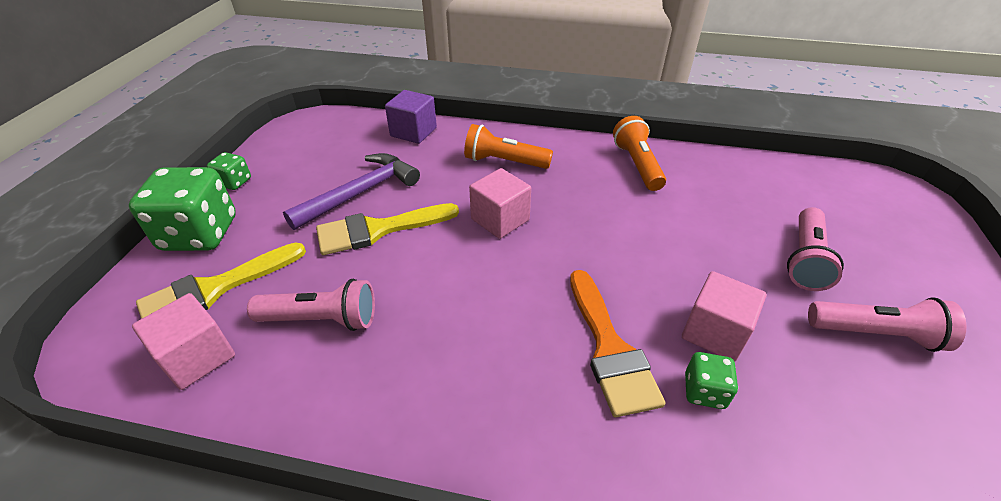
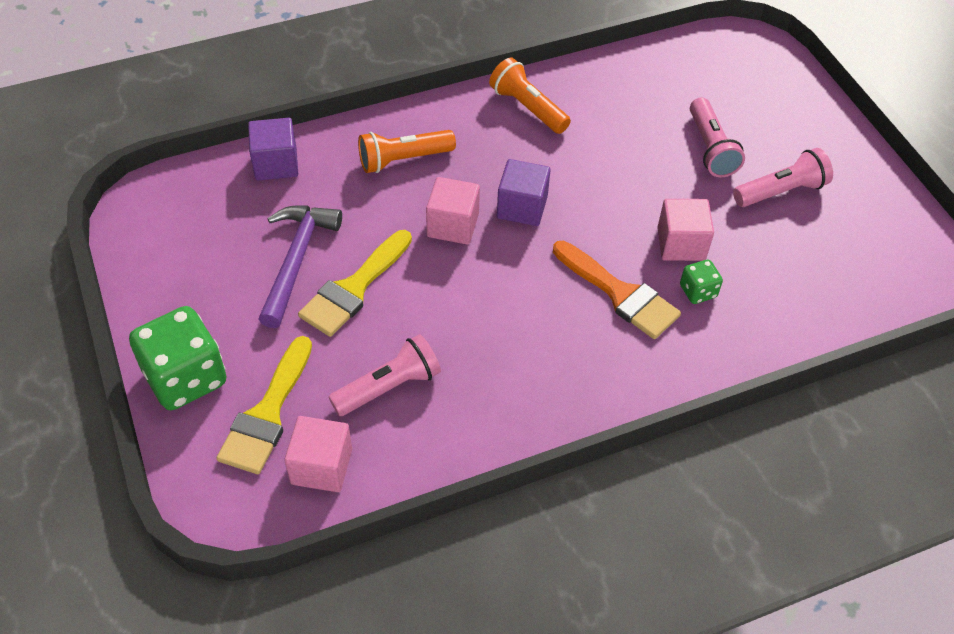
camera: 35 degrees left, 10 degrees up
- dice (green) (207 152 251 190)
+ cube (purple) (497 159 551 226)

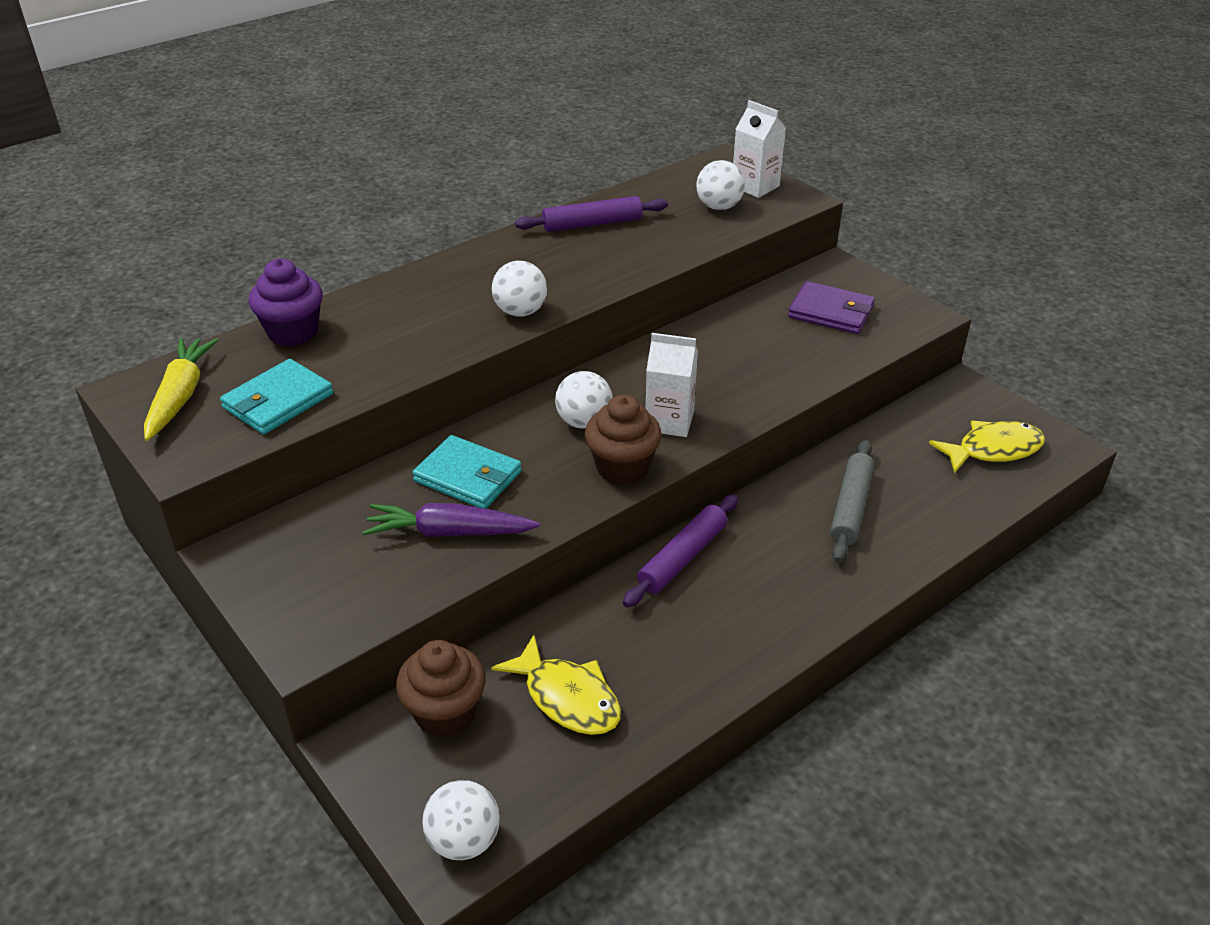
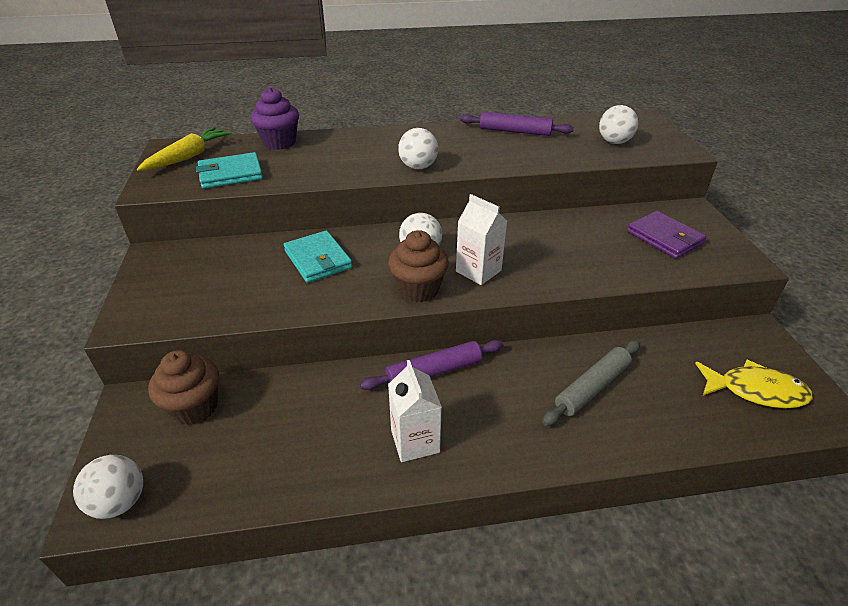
camera: 30 degrees right, 0 degrees up
- carrot (purple) (363 503 540 537)
- fish (yellow) (491 635 621 735)
~ carton (white) (733 100 786 198) to (388 360 442 462)

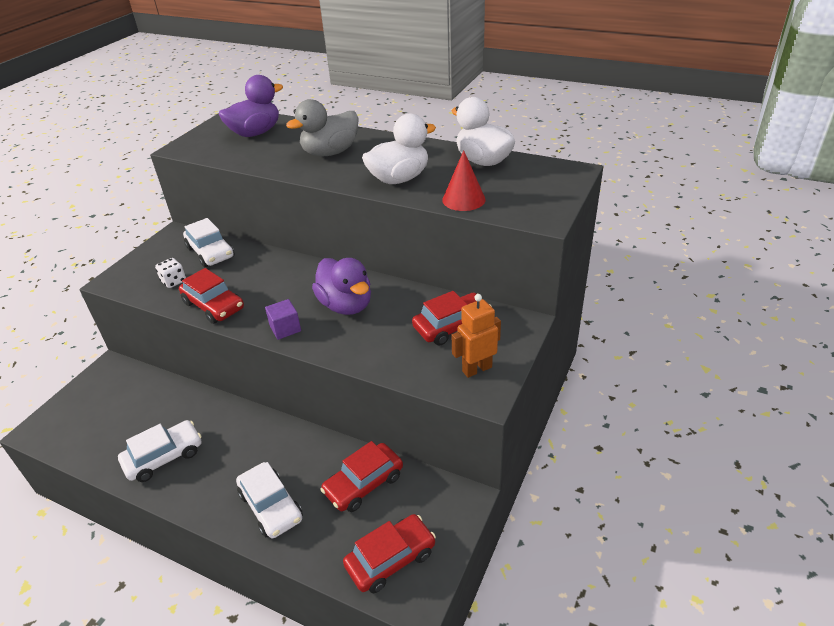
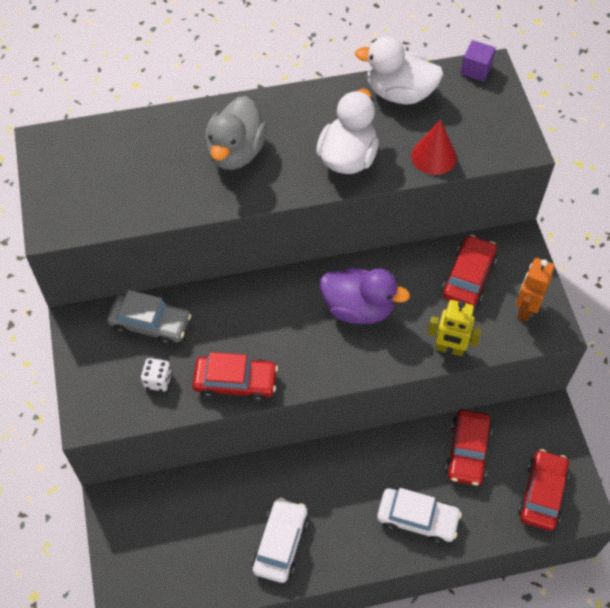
camera: 40 degrees left, 20 degrees up
~ car (white) (183 218 234 267) to car (grey) (107 290 191 346)
- duck (purple) (219 75 283 137)
~ cube (purple) (265 299 301 340) to (461 40 496 82)
+ robot (yellow) (428 300 482 356)

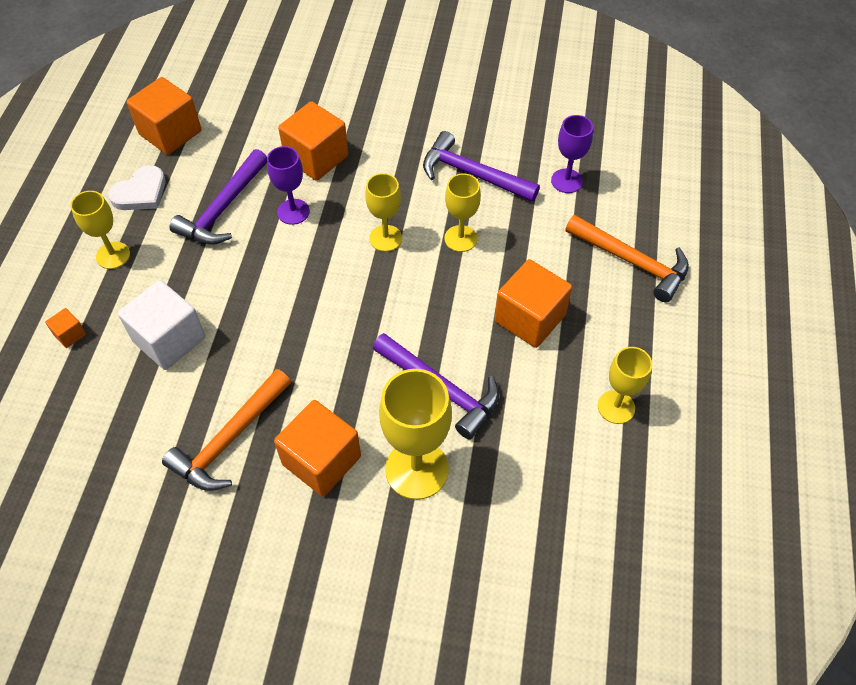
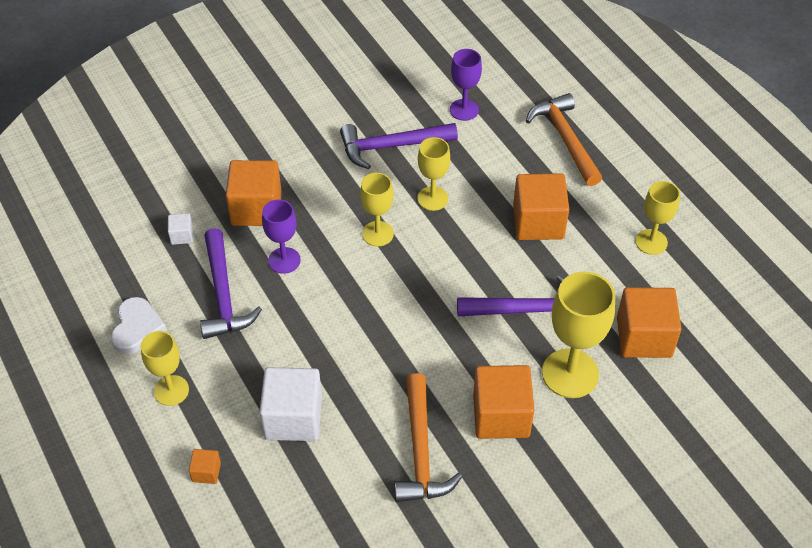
camera: 40 degrees left, 5 degrees down
~ cube (orange) (127 77 201 155) to (617 287 682 358)
~ hammer (orange) (565 215 689 302) = (526 93 602 186) 105 degrees counterclockwise
+ cube (white) (168 213 193 245)

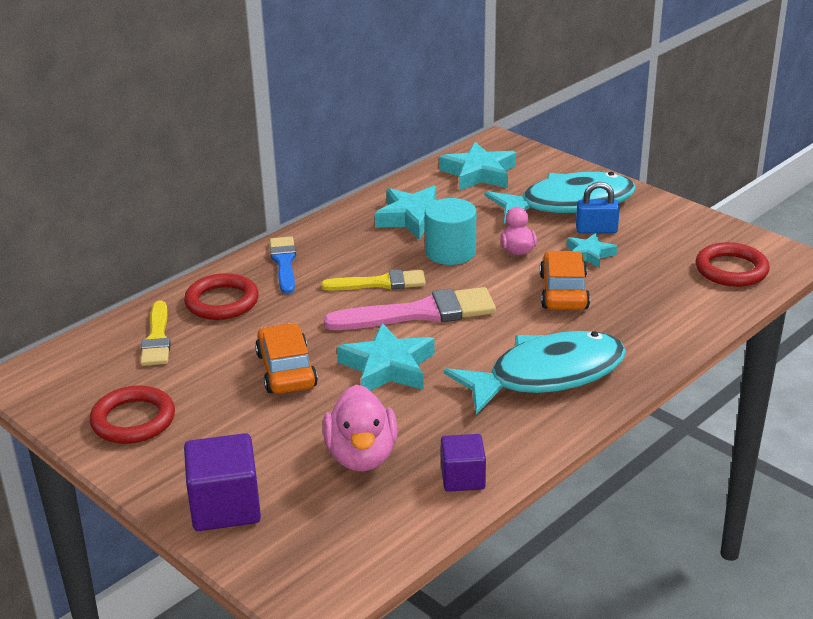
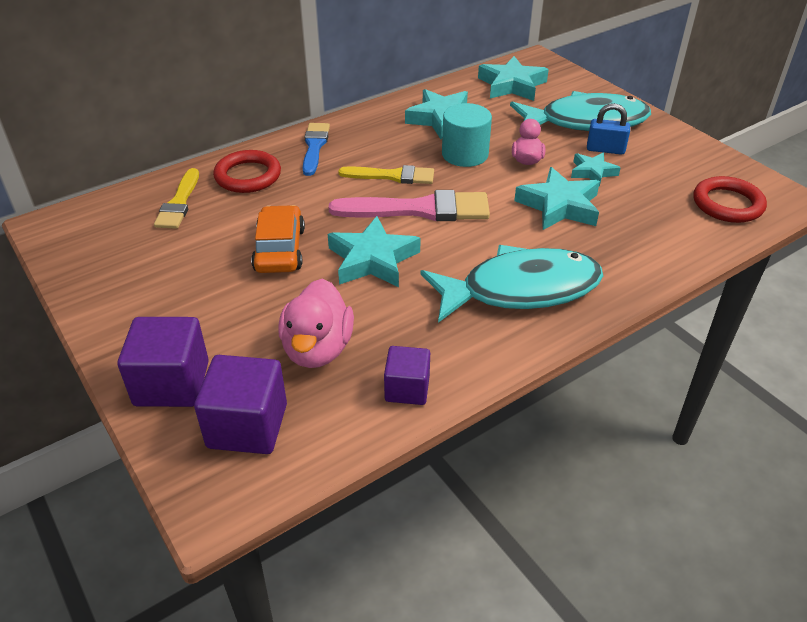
camera: 10 degrees right, 10 degrees up
- ring (red) (90 386 175 444)
~ car (orange) (540 251 590 310) to star (turquoise) (514 167 600 230)
+ cube (purple) (194 355 287 454)

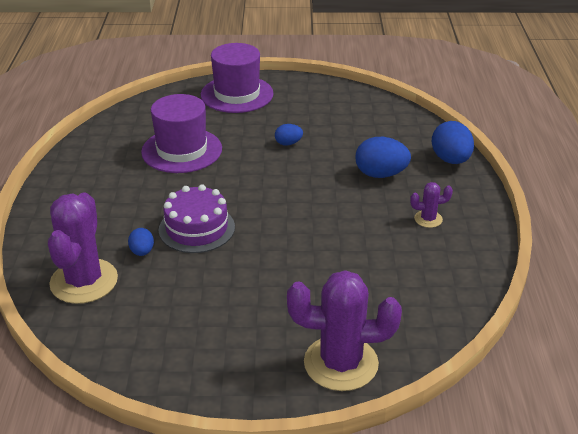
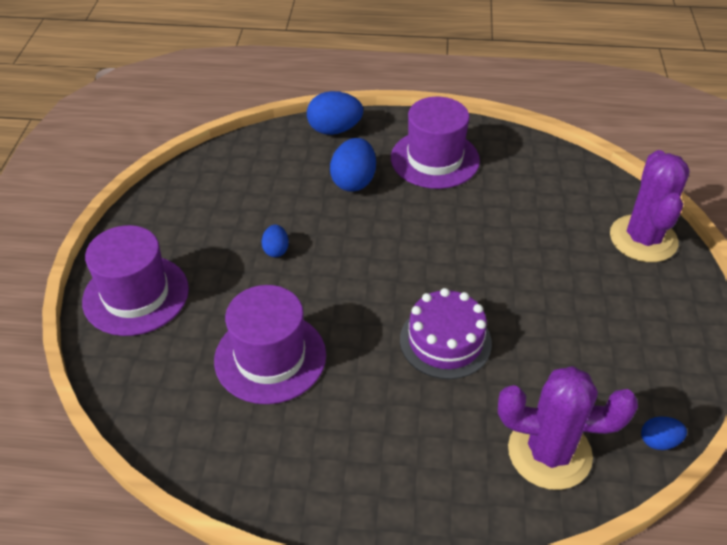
camera: 85 degrees left, 10 degrees up
~ egg (blue) (128 228 154 256) to (641 417 687 450)
~ cactus (purple) (410 182 453 228) to hat (purple) (391 97 480 189)

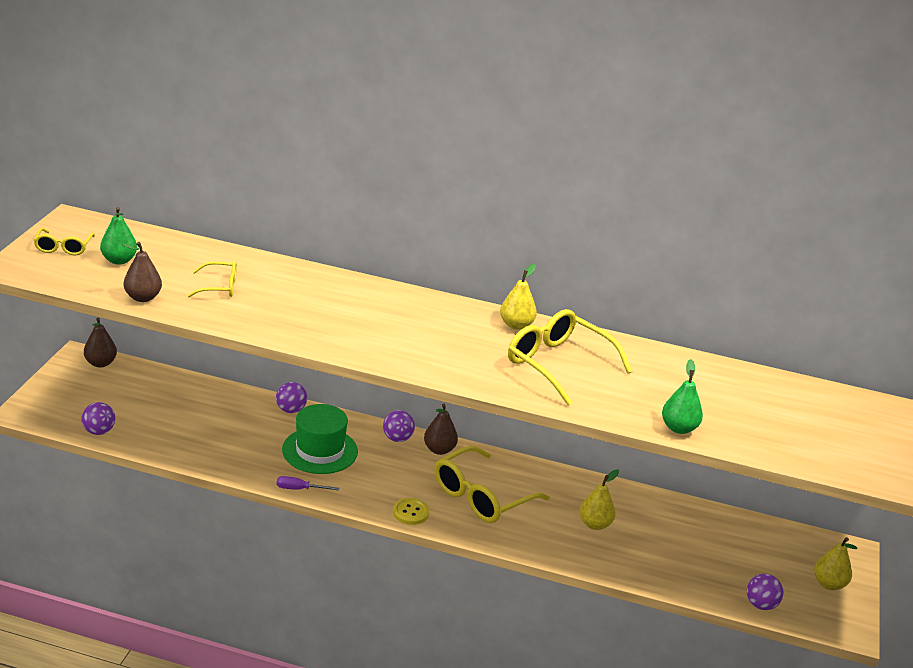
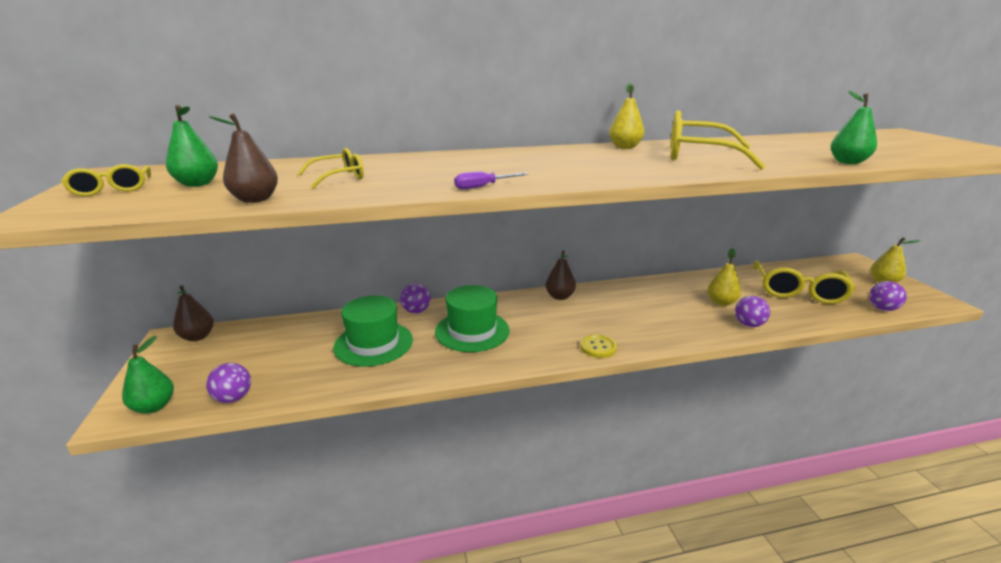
camera: 25 degrees left, 5 degrees down
~ screwdriver (purple) (276 476 339 490) to (454 172 528 189)
~ ball (purple) (383 410 415 442) to (735 296 770 327)
~ glasses (yellow) (435 446 550 523) to (753 261 856 304)
+ pear (green) (122 336 174 414)
+ hat (green) (333 296 413 367)

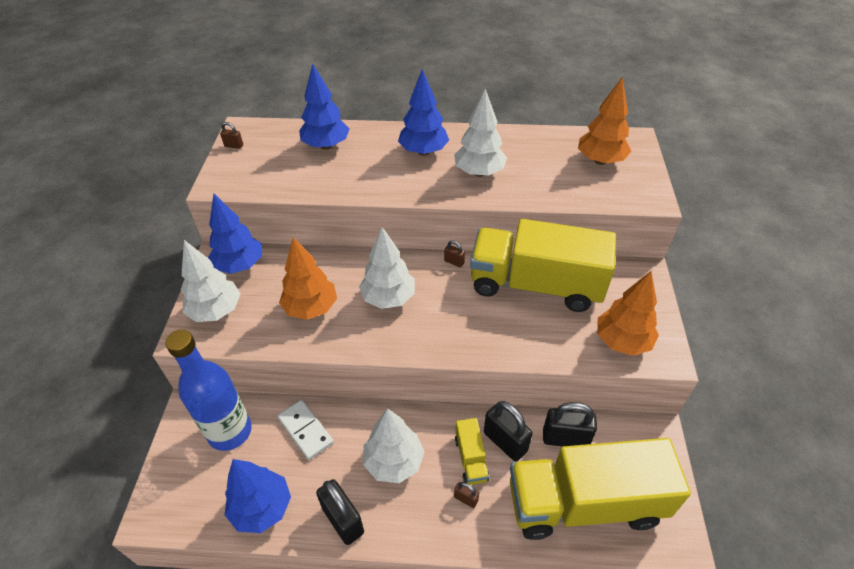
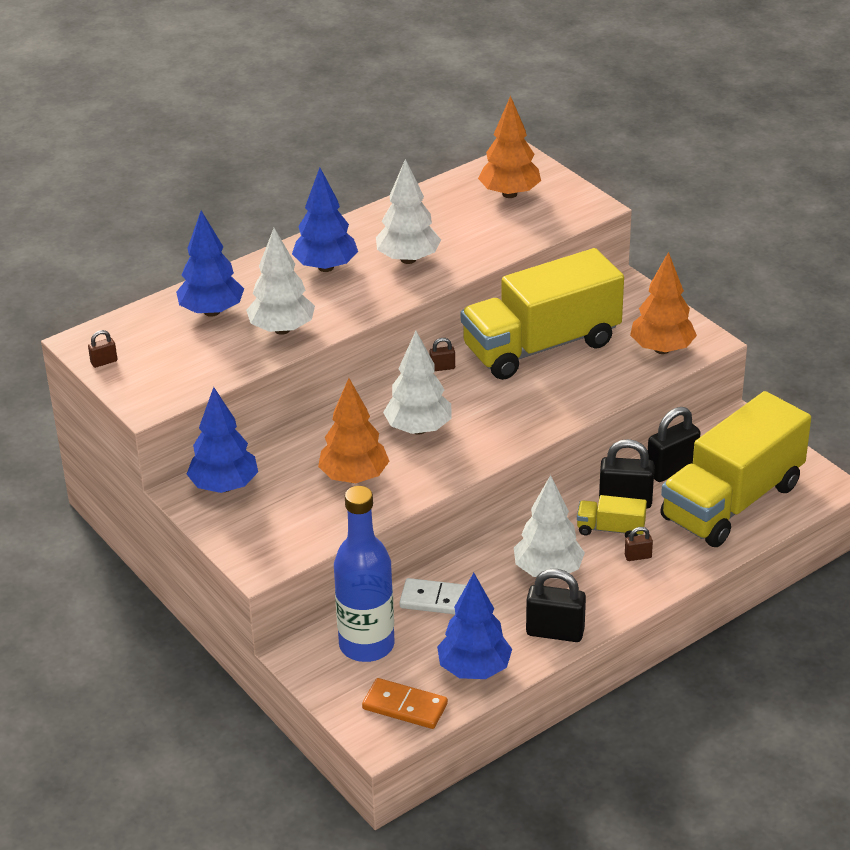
camera: 40 degrees left, 10 degrees down
~ tree (white) (181 240 241 322) to (246 228 315 335)
~ truck (yellow) (455 418 490 485) = (577 495 647 538) 150 degrees clockwise
+ domino (orange) (362 678 448 729)

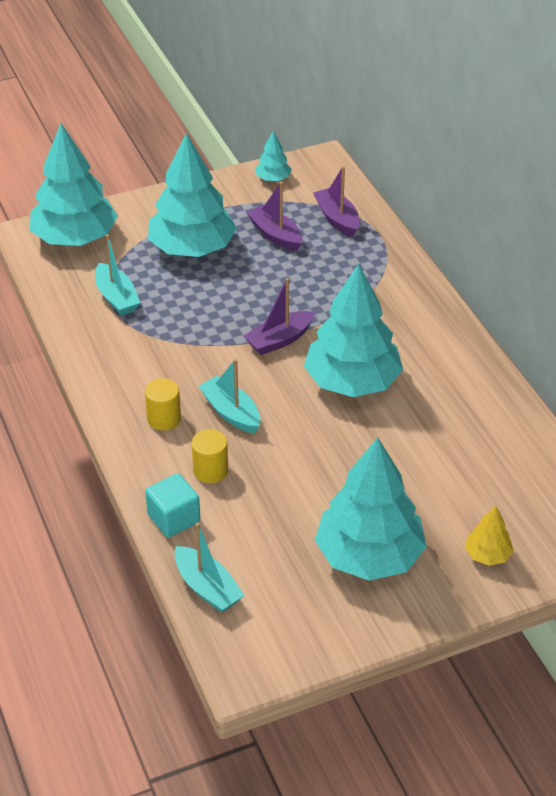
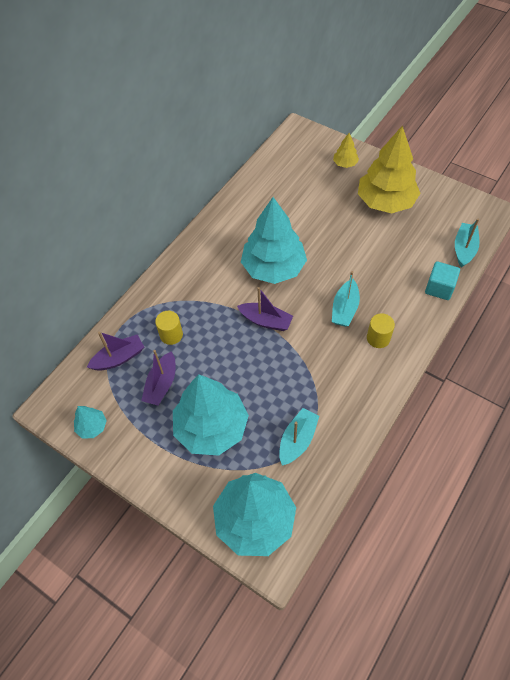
camera: 120 degrees left, 15 degrees up
~ cylinder (yellow) (192 429 228 483) to (155 311 183 345)
~ boat (purple) (313 166 359 237) = (87 332 144 371) 150 degrees counterclockwise
~ tree (turquoise) (315 437 427 581) to tree (yellow) (358 125 420 214)

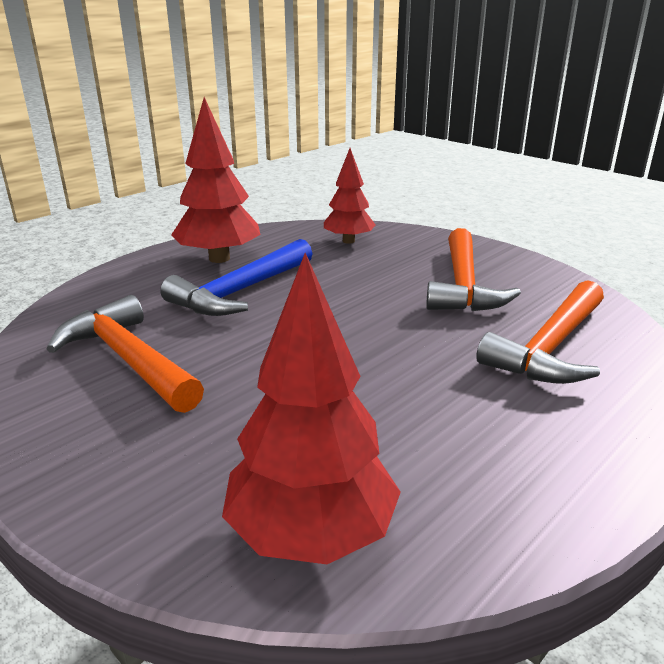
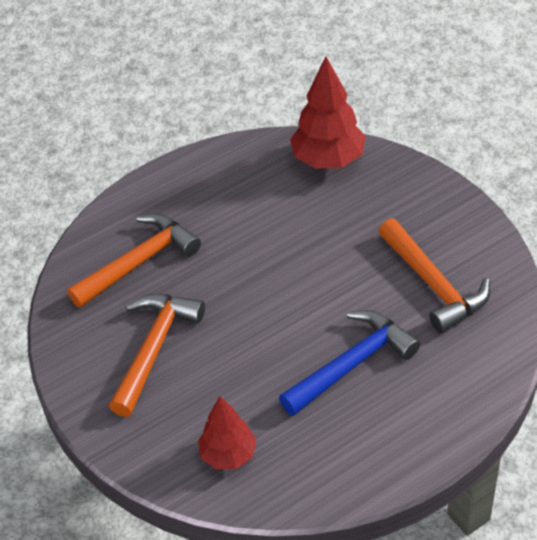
camera: 165 degrees left, 20 degrees up
- tree (red) (171 97 261 263)

